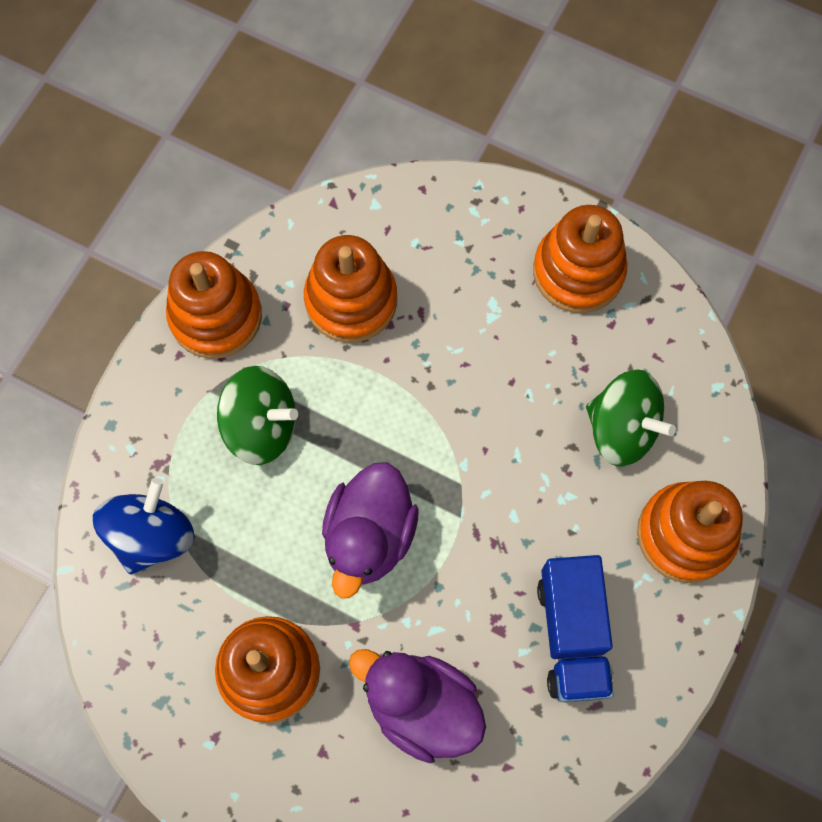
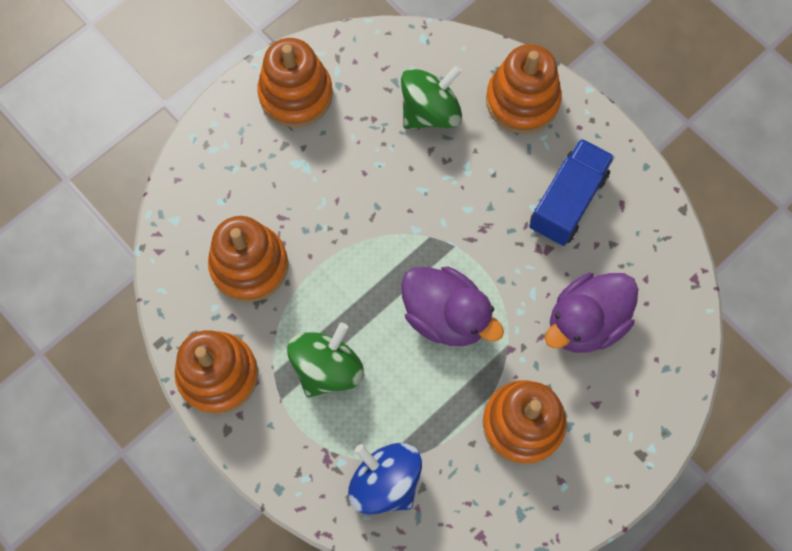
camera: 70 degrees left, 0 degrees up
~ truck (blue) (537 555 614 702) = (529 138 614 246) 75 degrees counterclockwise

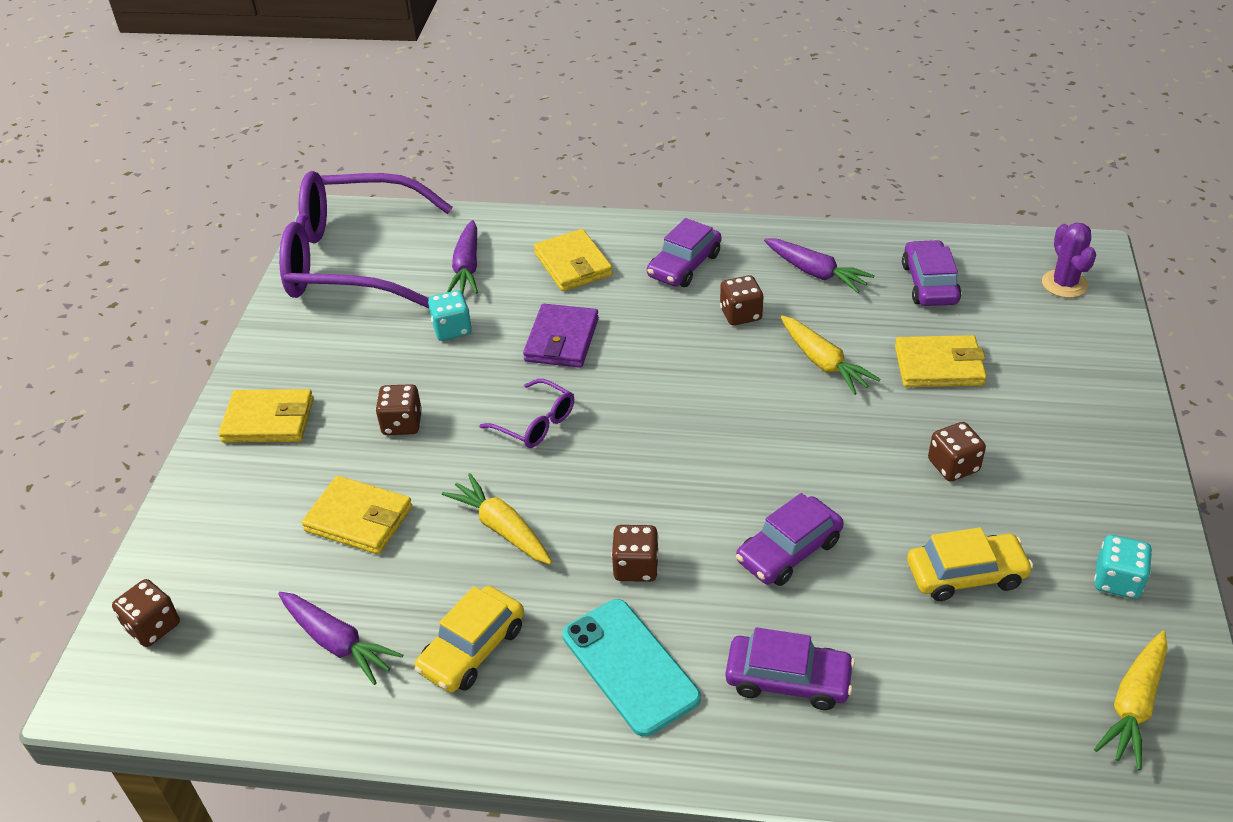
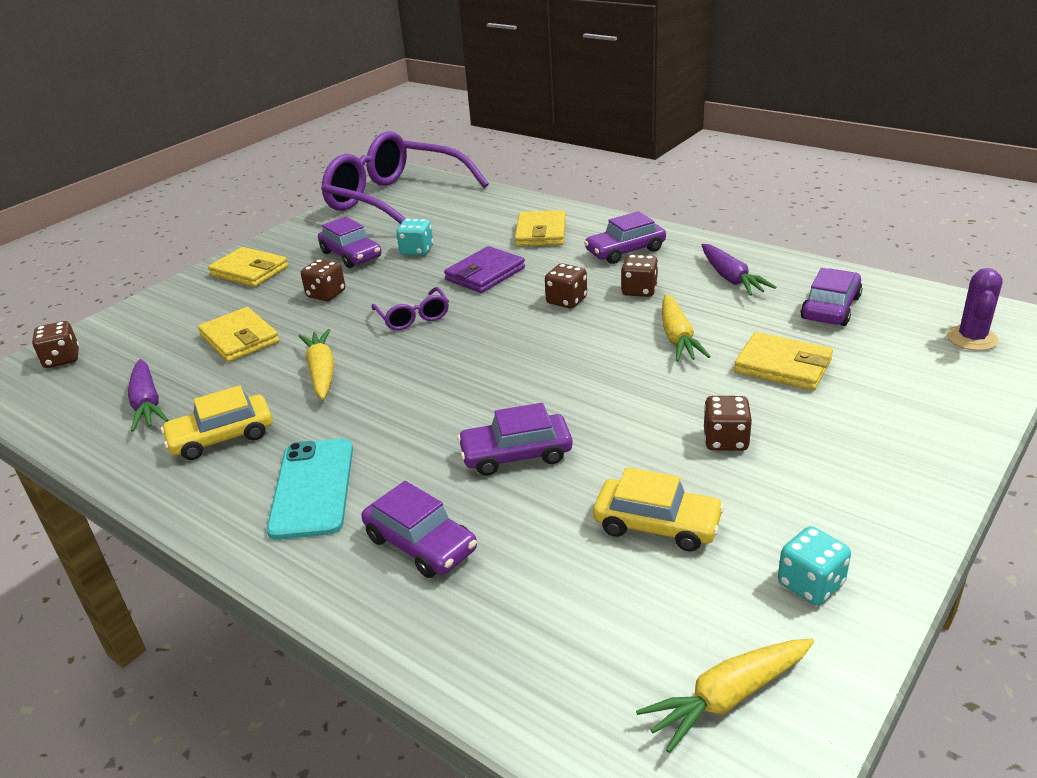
camera: 30 degrees right, 10 degrees down
- carrot (purple) (447 220 478 294)
~ dice (brown) (611 525 659 582) to (545 263 587 308)
+ car (purple) (318 217 381 268)

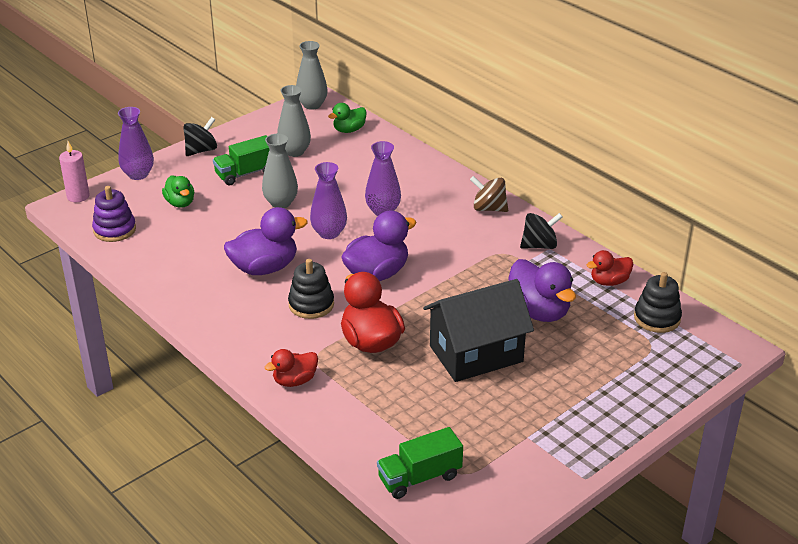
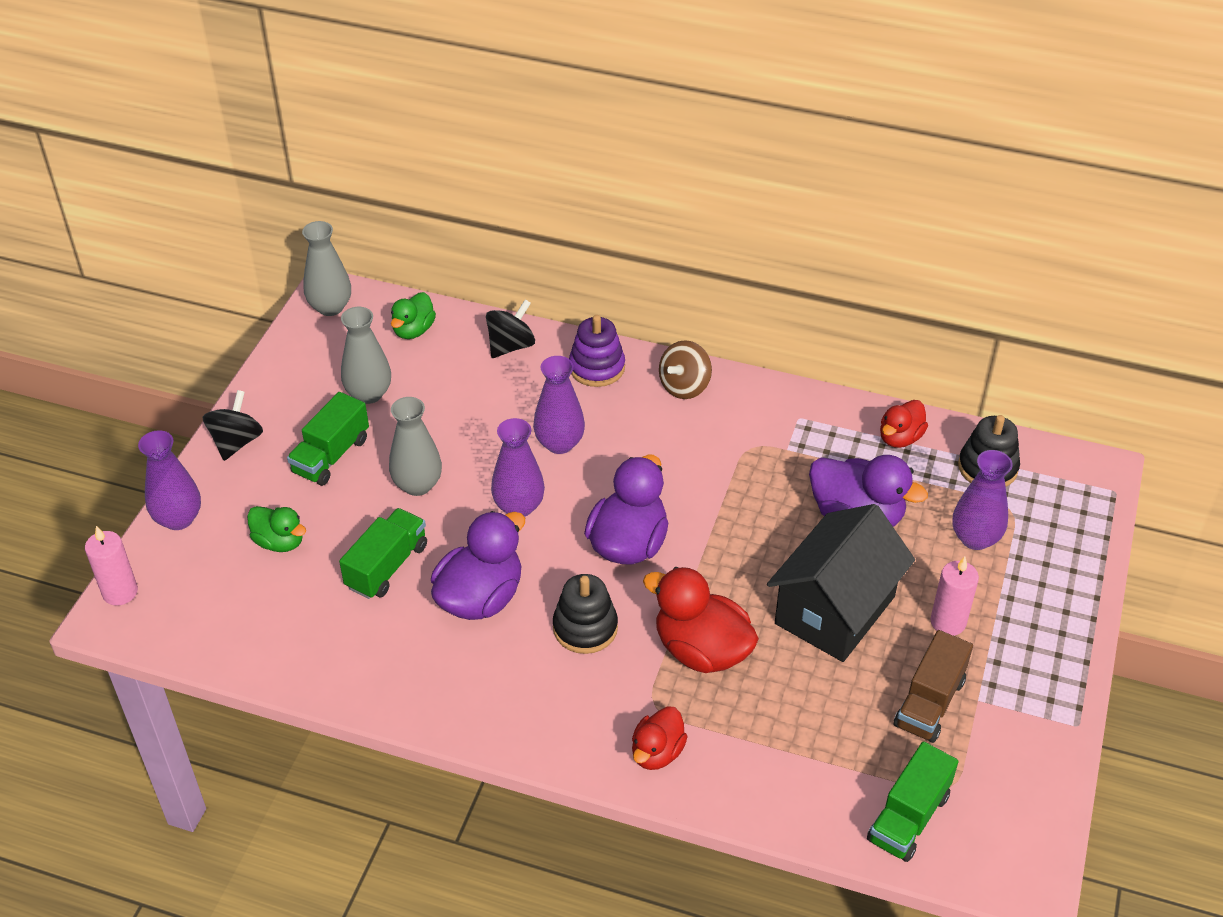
camera: 30 degrees left, 10 degrees up
~ stacking toy (purple) (92 186 136 242) to (569 315 625 387)
~ spinning top (brown) (470 176 508 212) = (659 340 712 399) 45 degrees counterclockwise
~ spinning top (black) (520 213 563 249) to (486 299 535 358)
+ truck (green) (339 508 427 599)
+ truck (brown) (894 630 973 743)
+ candle (pink) (931 557 979 636)
+ vase (purple) (953 450 1013 550)

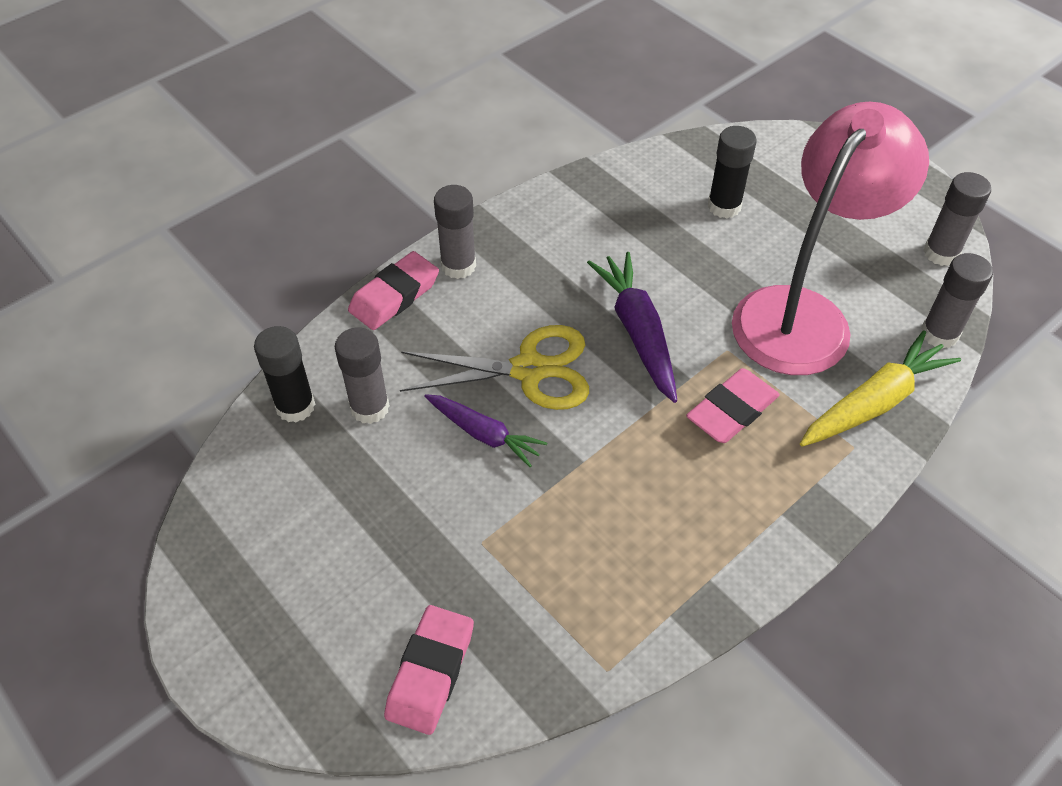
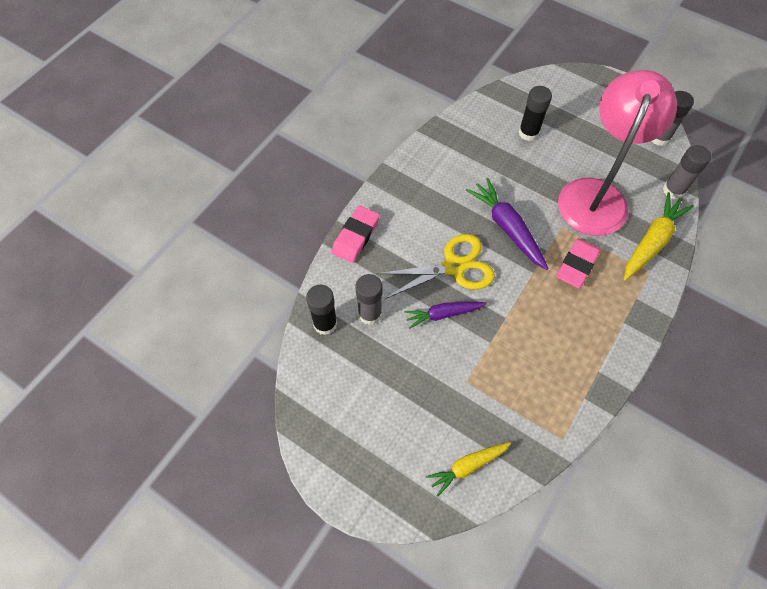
camera: 15 degrees left, 10 degrees up
~ eraser (pink) (384 605 474 735) to carrot (yellow) (426 442 511 497)
~ carrot (purple) (424 394 547 467) = (404 302 487 329) 150 degrees clockwise
- glue stick (grey) (434 185 476 279)

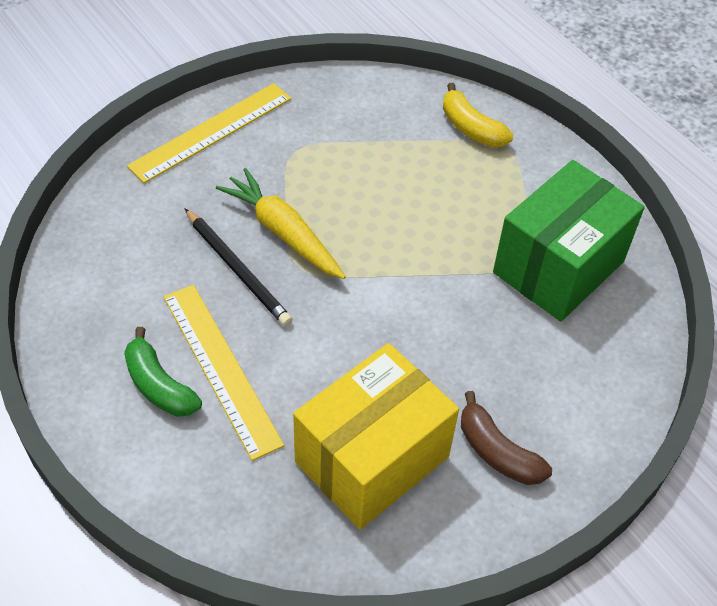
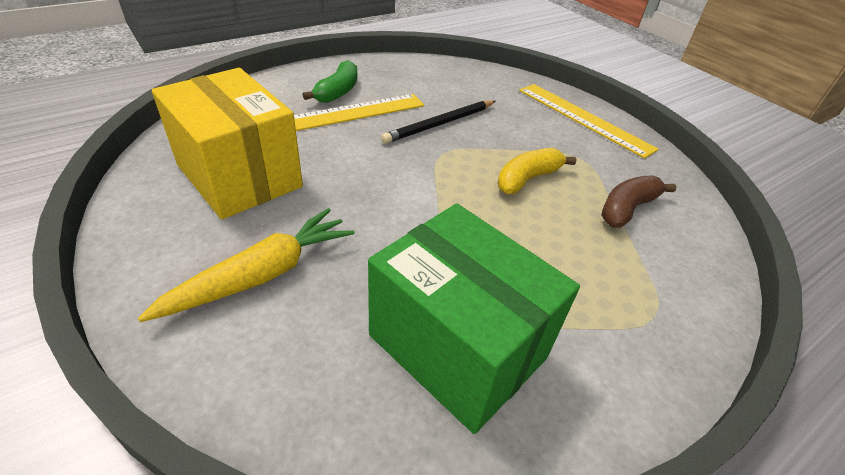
camera: 90 degrees right, 10 degrees down
~ banana (green) (124 327 202 417) = (303 60 357 103) 150 degrees clockwise
~ carrot (yellow) (216 168 346 279) to (138 208 355 322)
~ banana (yellow) (443 83 513 147) to (498 148 576 194)
~ banana (brown) (461 391 552 485) to (601 175 677 228)

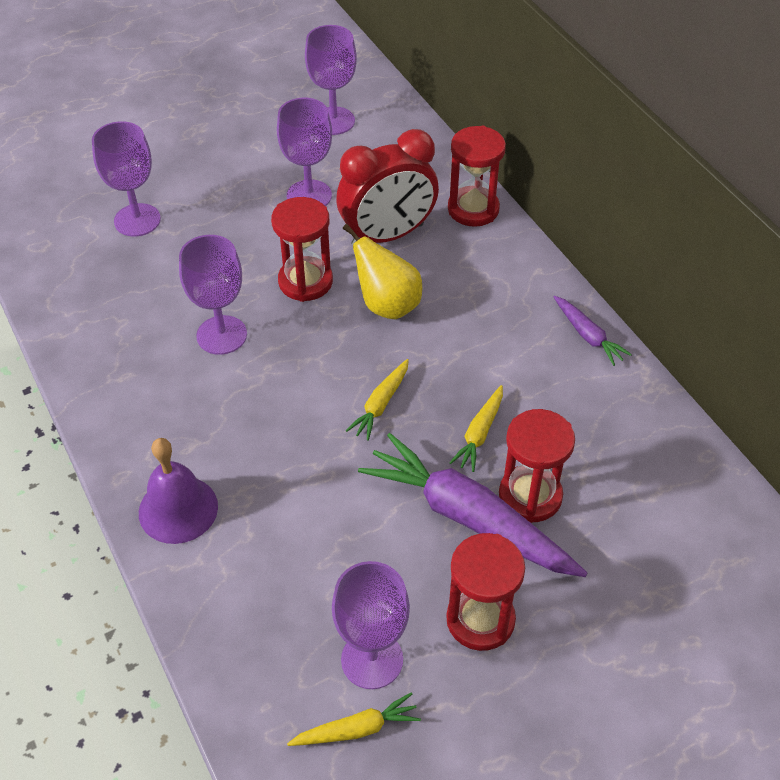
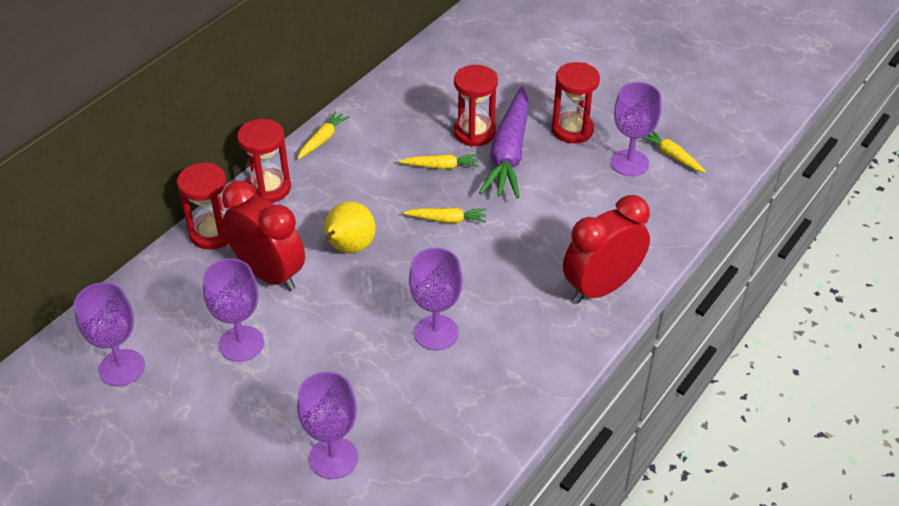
camera: 115 degrees left, 5 degrees down
~ bell (purple) (139 438 218 544) to clock (red) (563 195 650 303)
~ hourglass (red) (271 197 333 302) to (237 119 291 203)
~ carrot (purple) (554 296 632 366) to carrot (yellow) (297 111 350 159)

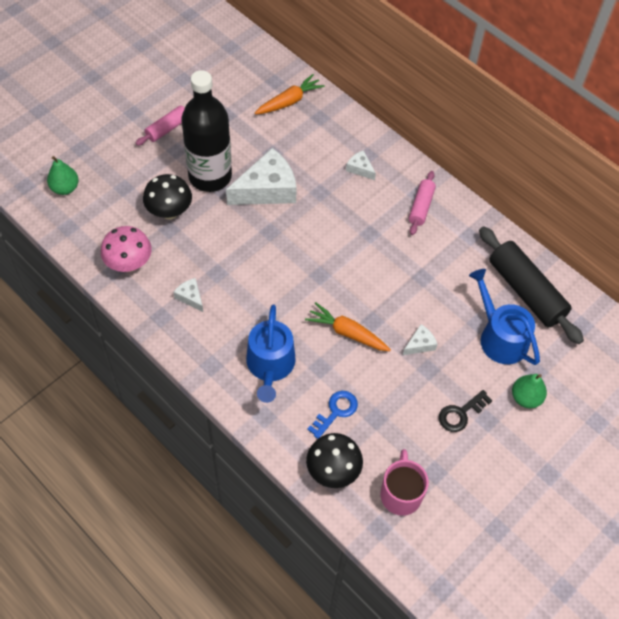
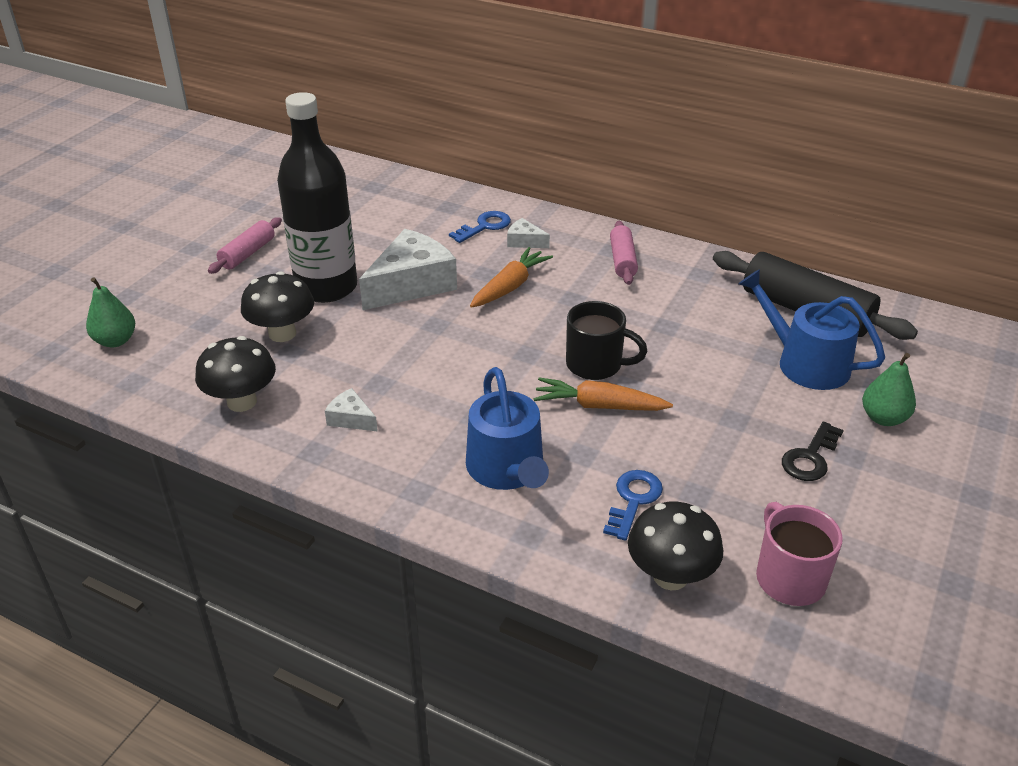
camera: 15 degrees left, 20 degrees down
~ mushroom (pink) (101 226 152 272) to mushroom (black) (195 336 276 412)
~ carrot (orange) (255 74 325 115) to (470 247 553 308)
- cheese (white) (403 324 438 355)
+ key (blue) (449 211 511 243)
+ mug (black) (566 301 647 380)

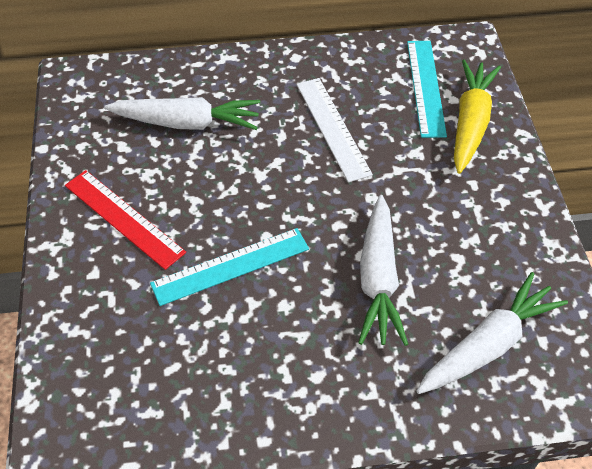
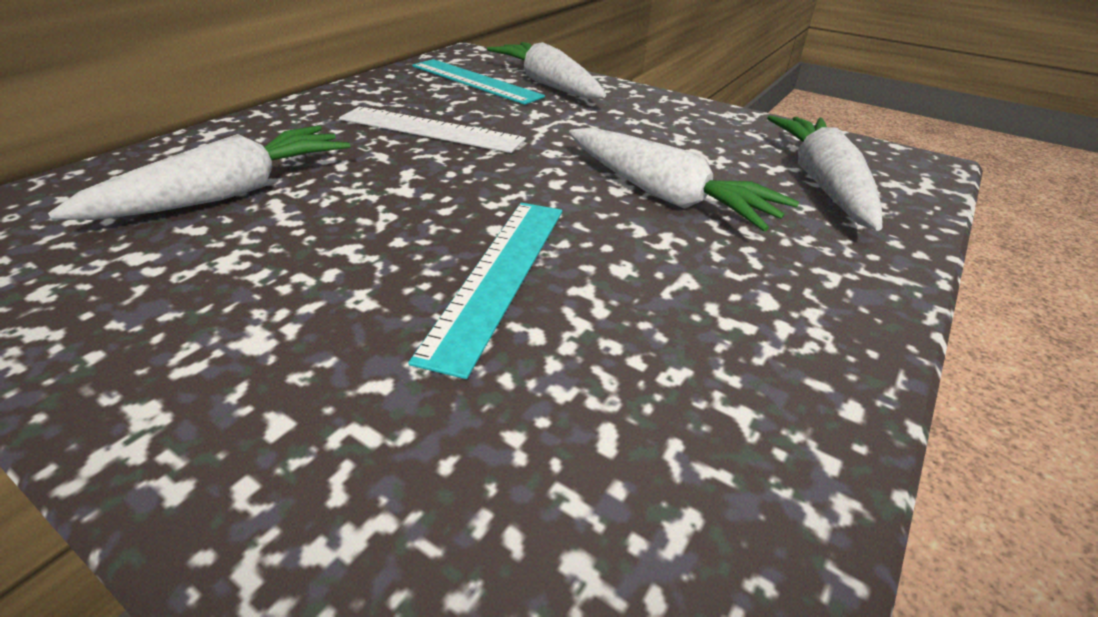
camera: 50 degrees left, 15 degrees down
- ruler (red) (65 170 186 270)
~ carrot (yellow) (454 59 501 174) to carrot (white) (487 42 606 99)

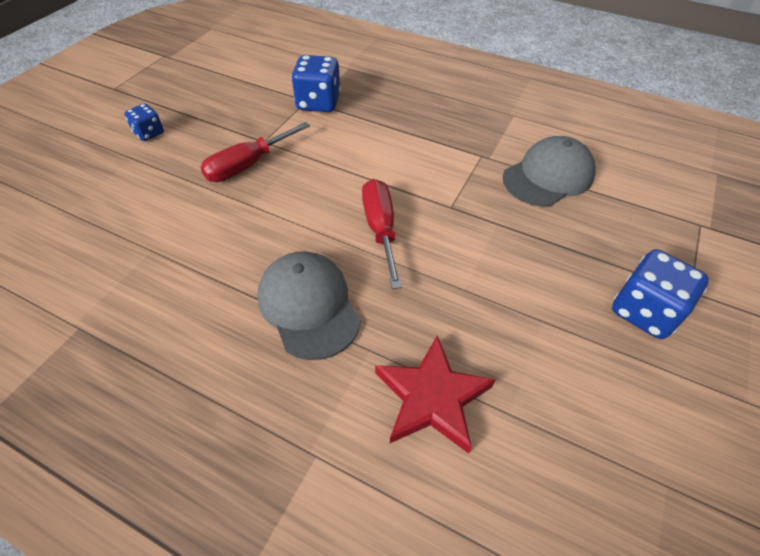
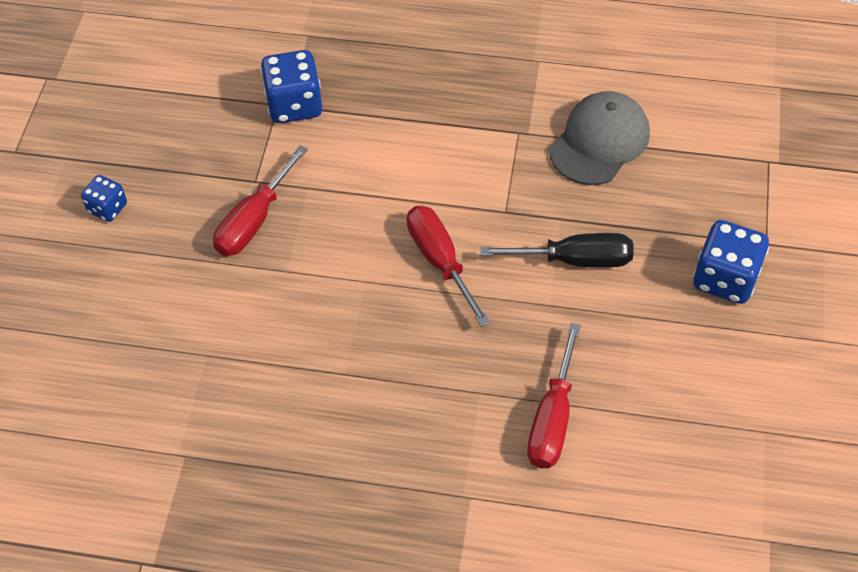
camera: 15 degrees left, 5 degrees up
- cap (grey) (257 251 361 360)
~ star (red) (375 335 495 454) to screwdriver (red) (527 323 581 468)
+ screwdriver (black) (480 233 634 267)

